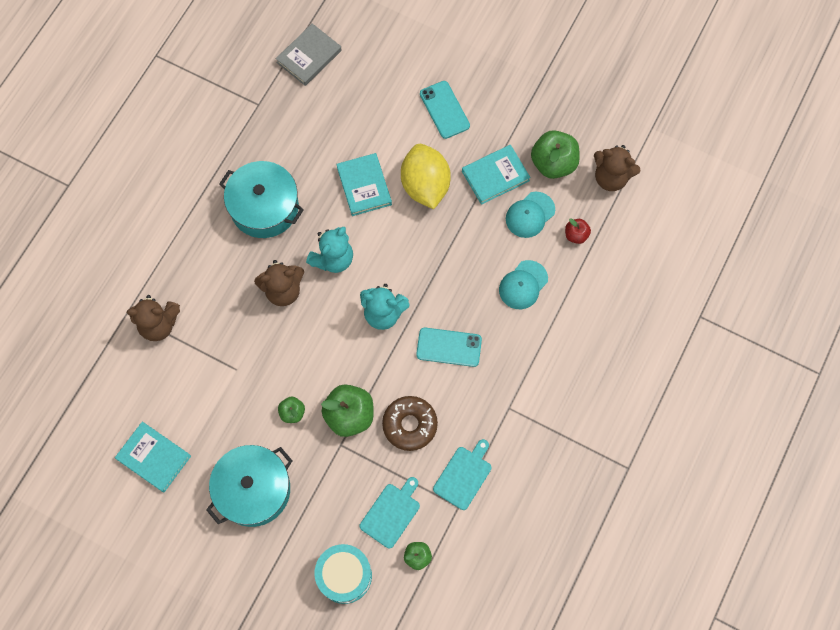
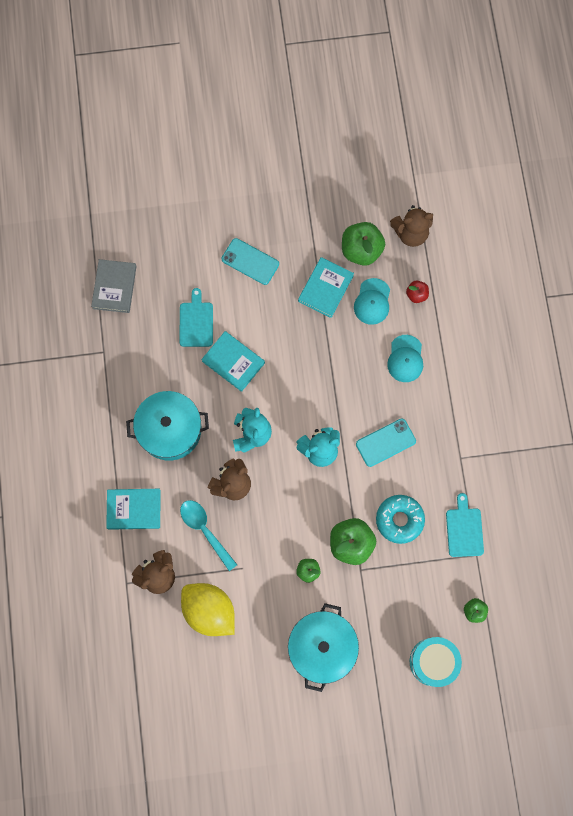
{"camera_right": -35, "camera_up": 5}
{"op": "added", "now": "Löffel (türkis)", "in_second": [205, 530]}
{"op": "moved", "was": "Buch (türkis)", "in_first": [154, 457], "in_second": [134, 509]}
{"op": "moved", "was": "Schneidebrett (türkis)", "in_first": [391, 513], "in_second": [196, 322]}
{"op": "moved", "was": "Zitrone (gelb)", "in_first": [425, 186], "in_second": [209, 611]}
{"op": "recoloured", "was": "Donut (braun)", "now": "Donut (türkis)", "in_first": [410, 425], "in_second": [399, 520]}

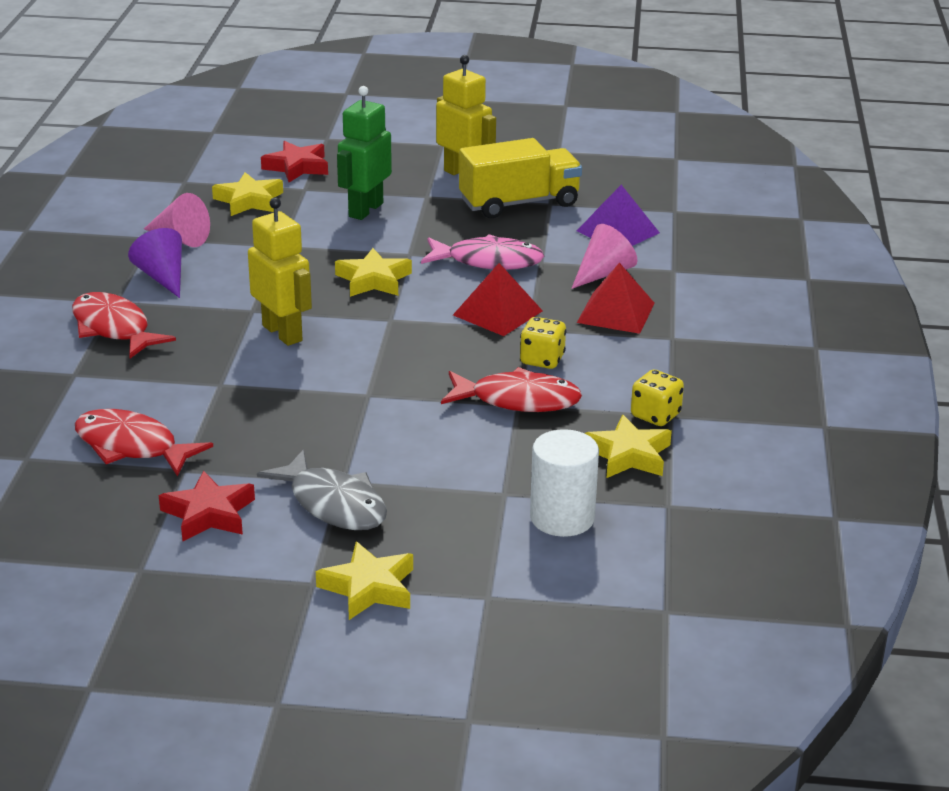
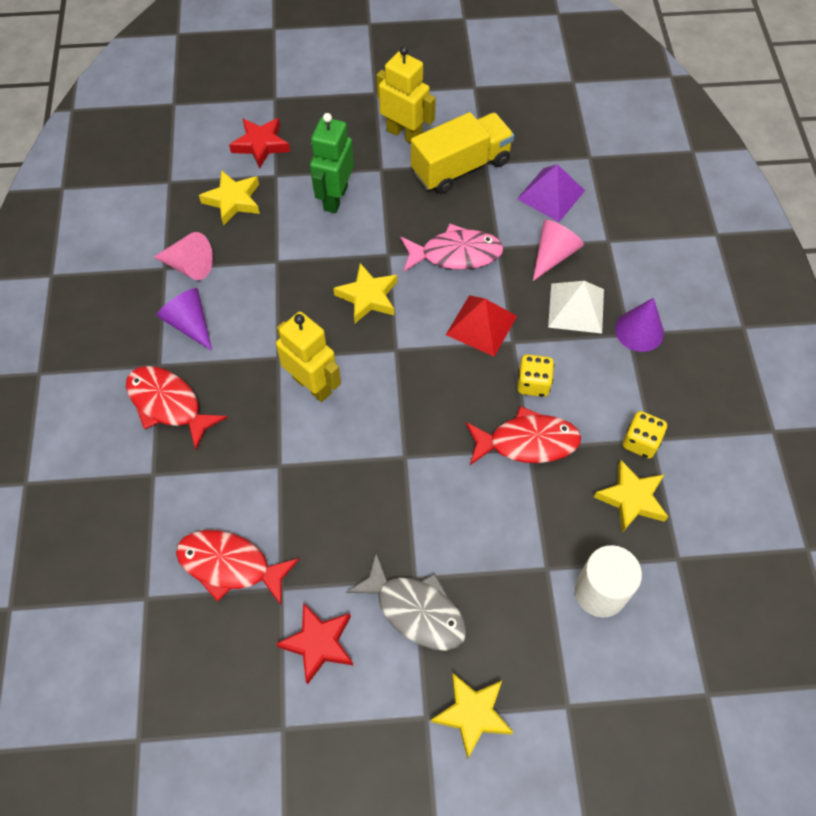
{"camera_right": -10, "camera_up": 30}
{"op": "added", "now": "Kegel (lila)", "in_second": [639, 331]}
{"op": "recoloured", "was": "Pyramide (rot)", "now": "Pyramide (weiß)", "in_first": [616, 312], "in_second": [576, 308]}

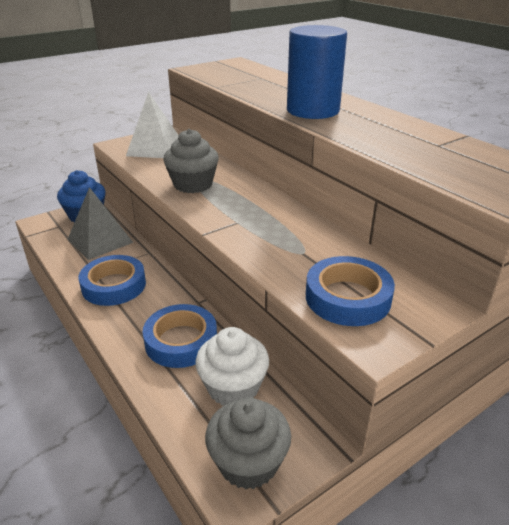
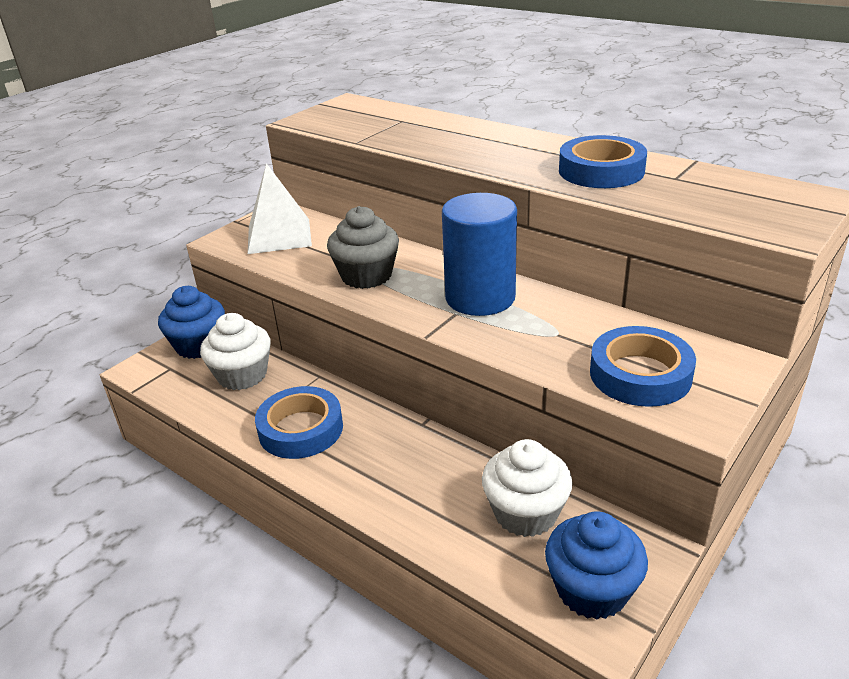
{"camera_right": -15, "camera_up": 0}
{"op": "moved", "was": "Klebeband (blau)", "in_first": [181, 341], "in_second": [601, 171]}
{"op": "moved", "was": "Vollzylinder (blau)", "in_first": [313, 110], "in_second": [480, 298]}
{"op": "replaced", "was": "Pyramide (grau)", "now": "Muffin (weiß)", "in_first": [100, 241], "in_second": [242, 375]}
{"op": "recoloured", "was": "Muffin (grau)", "now": "Muffin (blau)", "in_first": [248, 462], "in_second": [592, 590]}

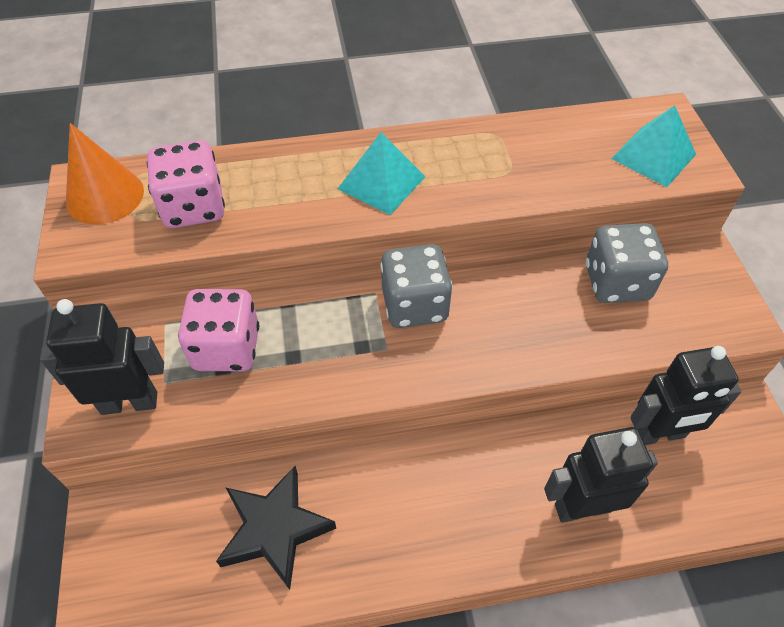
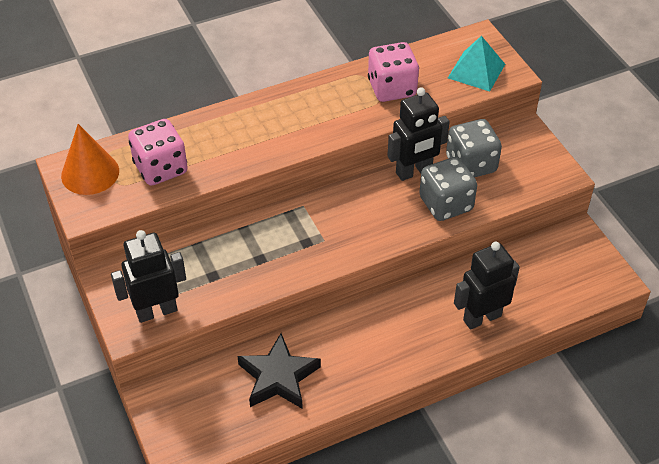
{"camera_right": -15, "camera_up": -5}
{"op": "removed", "was": "Pyramide (türkis)", "in_first": [381, 182]}
{"op": "moved", "was": "Spielwürfel (rosa)", "in_first": [226, 348], "in_second": [392, 88]}
{"op": "moved", "was": "Spielwürfel (grau)", "in_first": [414, 305], "in_second": [446, 204]}
{"op": "moved", "was": "Roboter (schwarz)", "in_first": [658, 434], "in_second": [414, 172]}

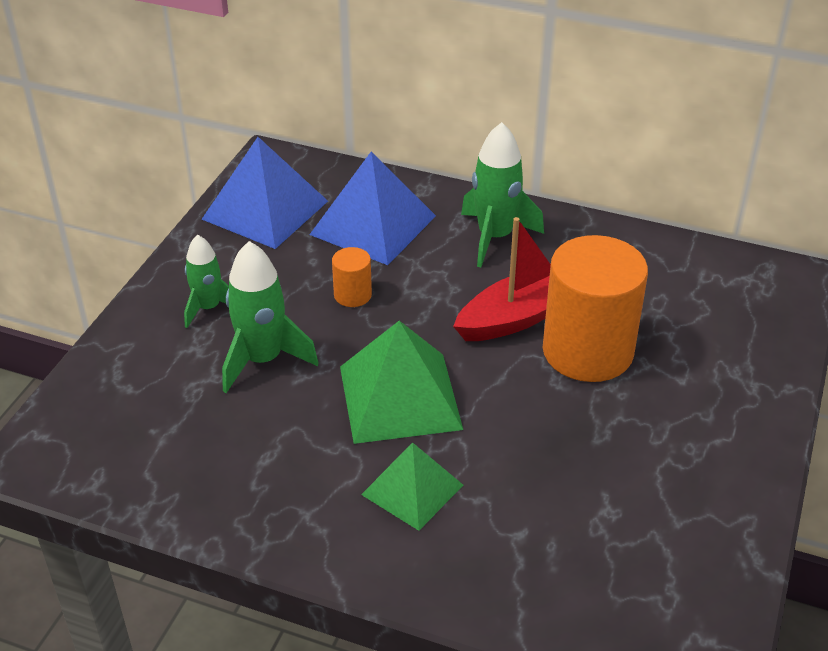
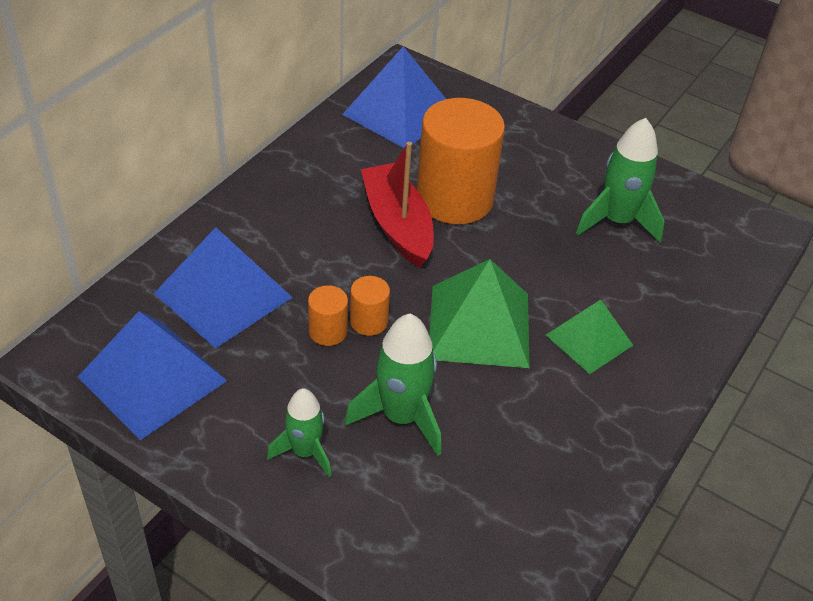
{"camera_right": -80, "camera_up": 5}
{"op": "added", "now": "Pyramide (blau)", "in_second": [399, 112]}
{"op": "added", "now": "Vollzylinder (orange)", "in_second": [369, 321]}
{"op": "moved", "was": "Rakete (grün)", "in_first": [494, 237], "in_second": [617, 221]}

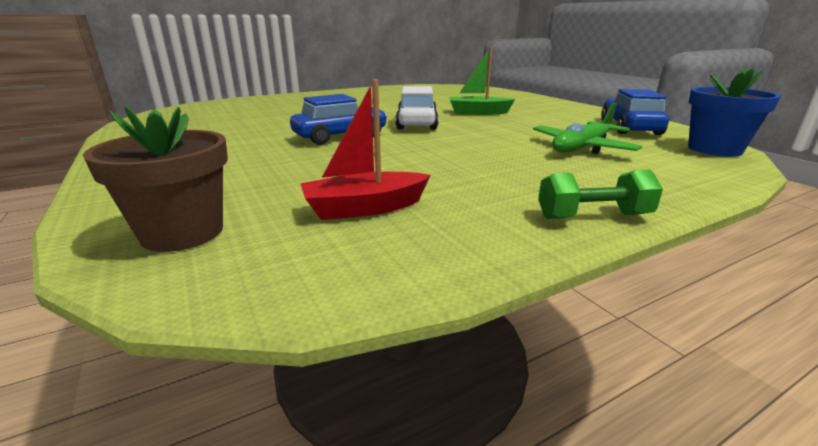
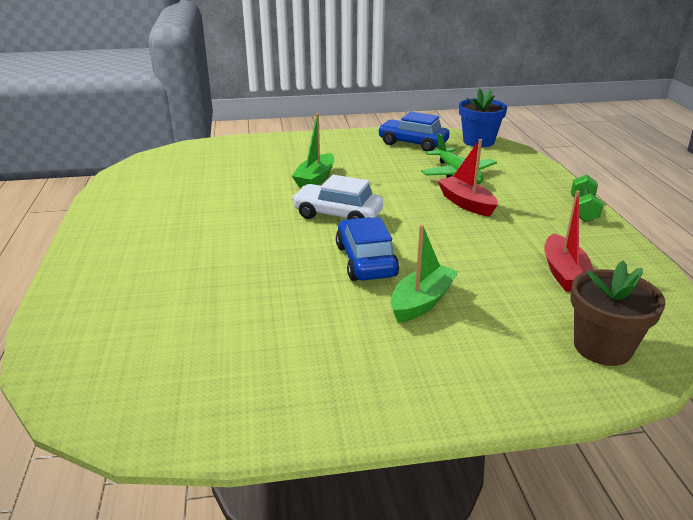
{"camera_right": -70, "camera_up": 5}
{"op": "added", "now": "Boot (grün)", "in_second": [422, 302]}
{"op": "added", "now": "Boot (rot)", "in_second": [466, 203]}

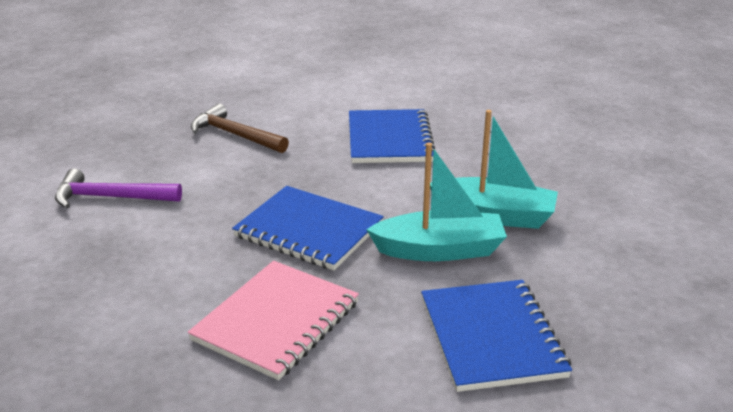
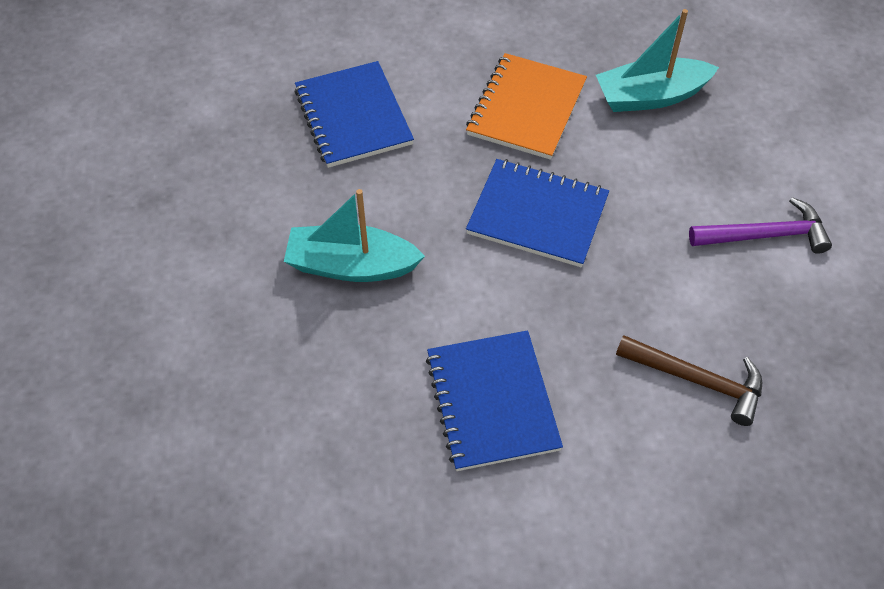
{"camera_right": 170, "camera_up": 25}
{"op": "moved", "was": "Boot (türkis)", "in_first": [440, 250], "in_second": [650, 96]}
{"op": "recoloured", "was": "Notizbuch (rosa)", "now": "Notizbuch (orange)", "in_first": [276, 321], "in_second": [526, 108]}

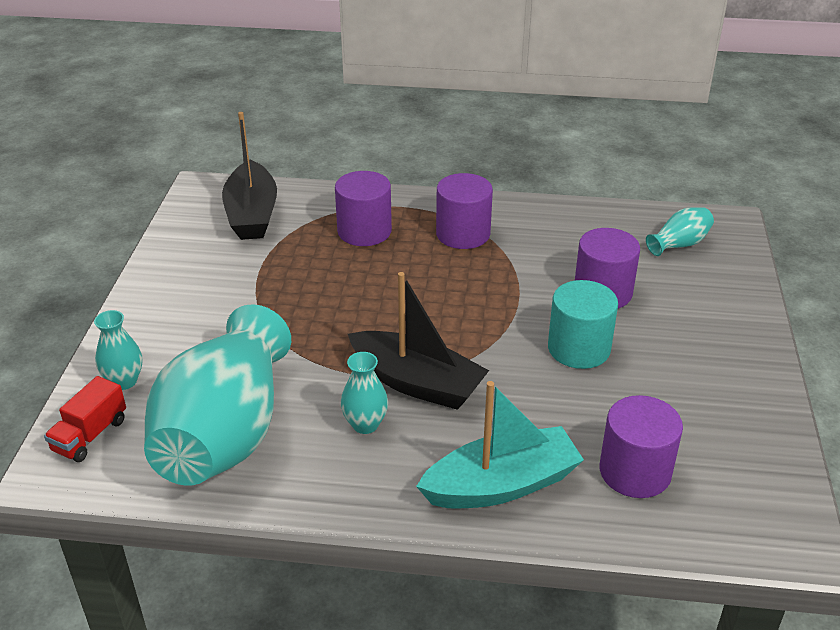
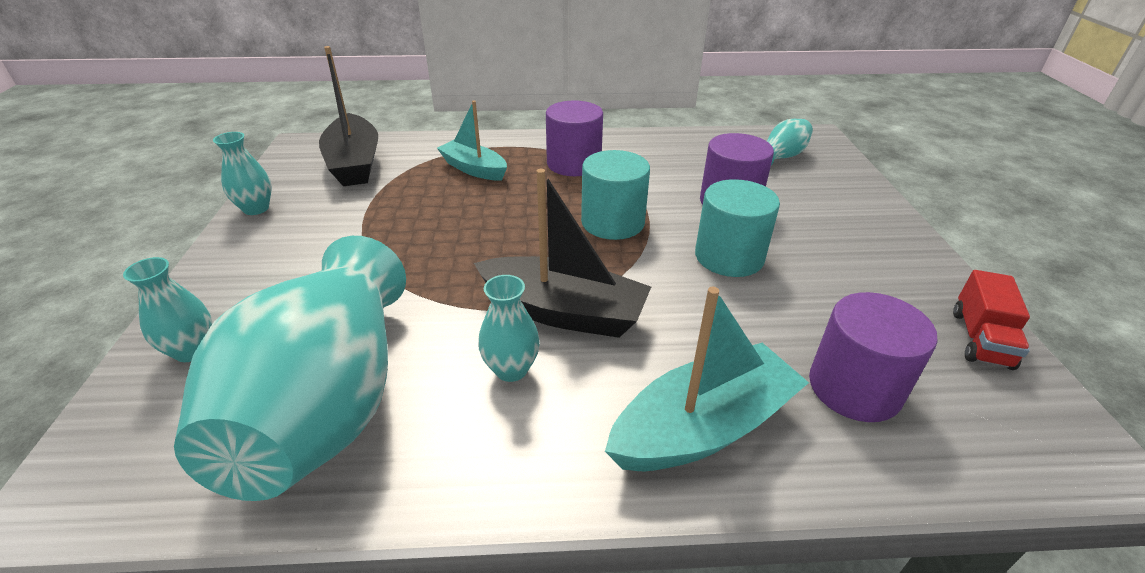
{"camera_right": -10, "camera_up": 0}
{"op": "added", "now": "Vase (türkis)", "in_second": [256, 208]}
{"op": "added", "now": "Vollzylinder (türkis)", "in_second": [612, 222]}
{"op": "moved", "was": "Lastwagen (rot)", "in_first": [90, 435], "in_second": [980, 339]}
{"op": "replaced", "was": "Vollzylinder (lila)", "now": "Boot (türkis)", "in_first": [364, 231], "in_second": [474, 169]}

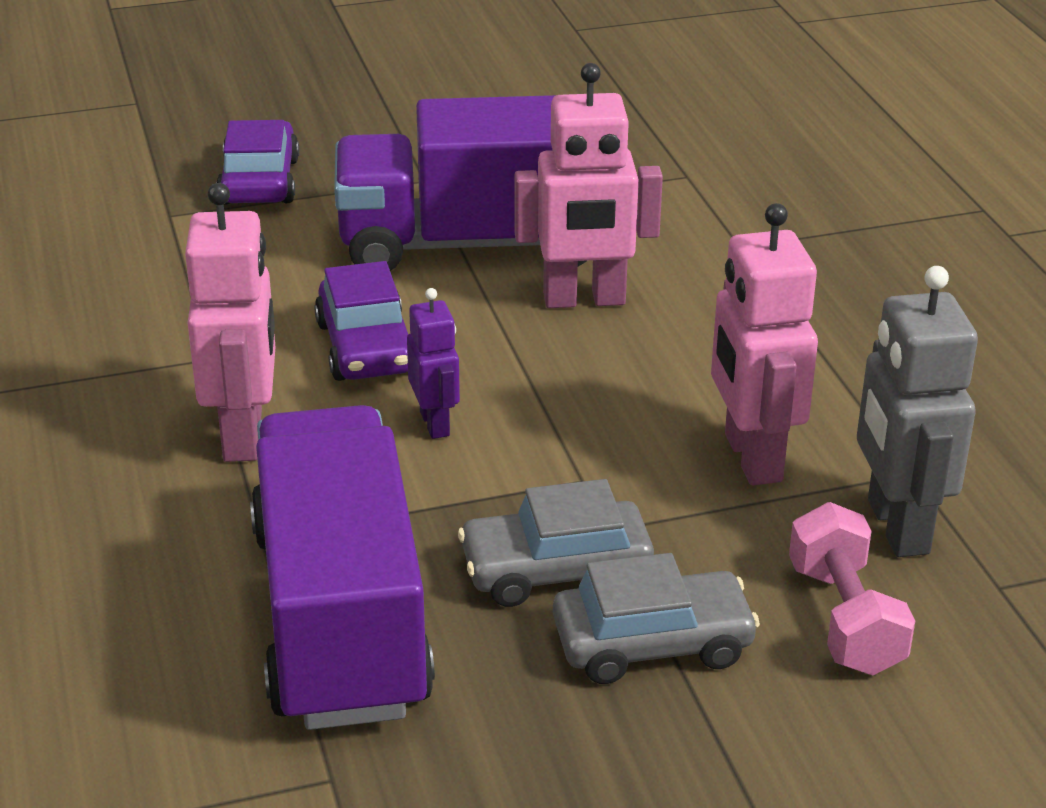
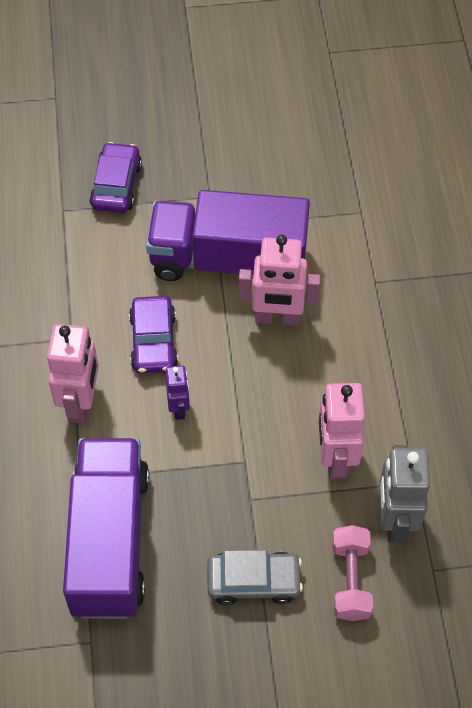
{"camera_right": 10, "camera_up": 25}
{"op": "removed", "was": "Auto (grau)", "in_first": [556, 570]}

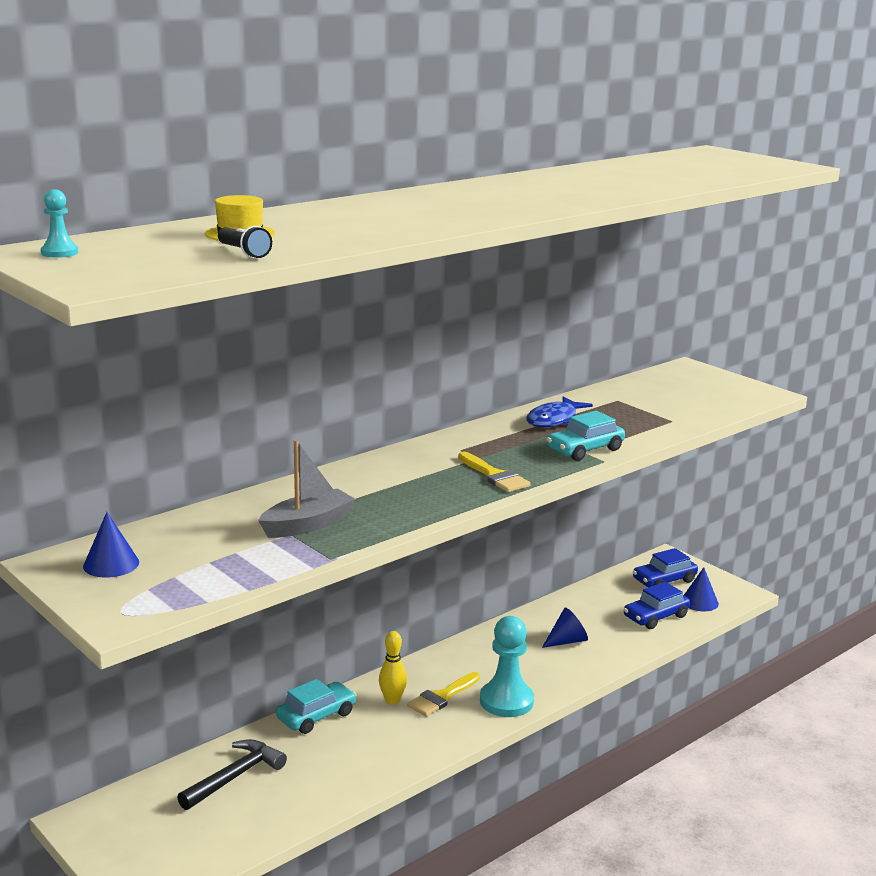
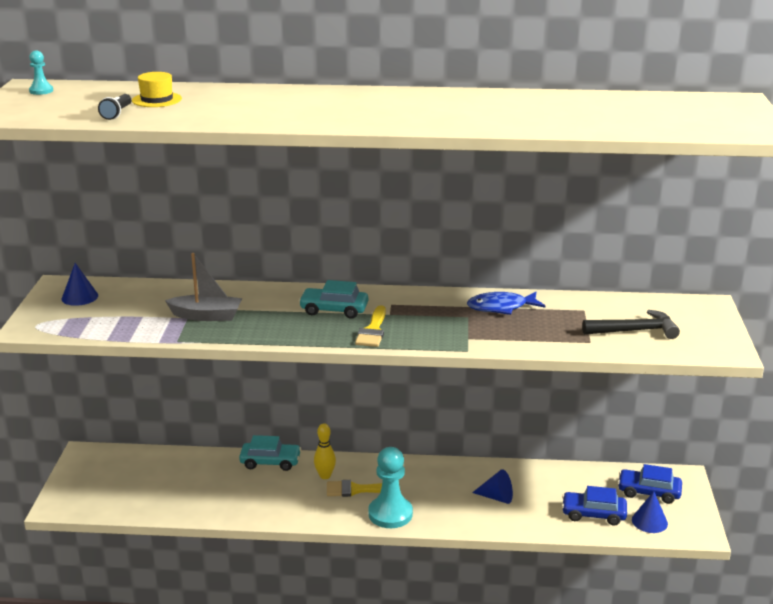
{"camera_right": 45, "camera_up": 5}
{"op": "moved", "was": "Hammer (schwarz)", "in_first": [234, 777], "in_second": [634, 331]}
{"op": "moved", "was": "Auto (türkis)", "in_first": [585, 450], "in_second": [334, 310]}

